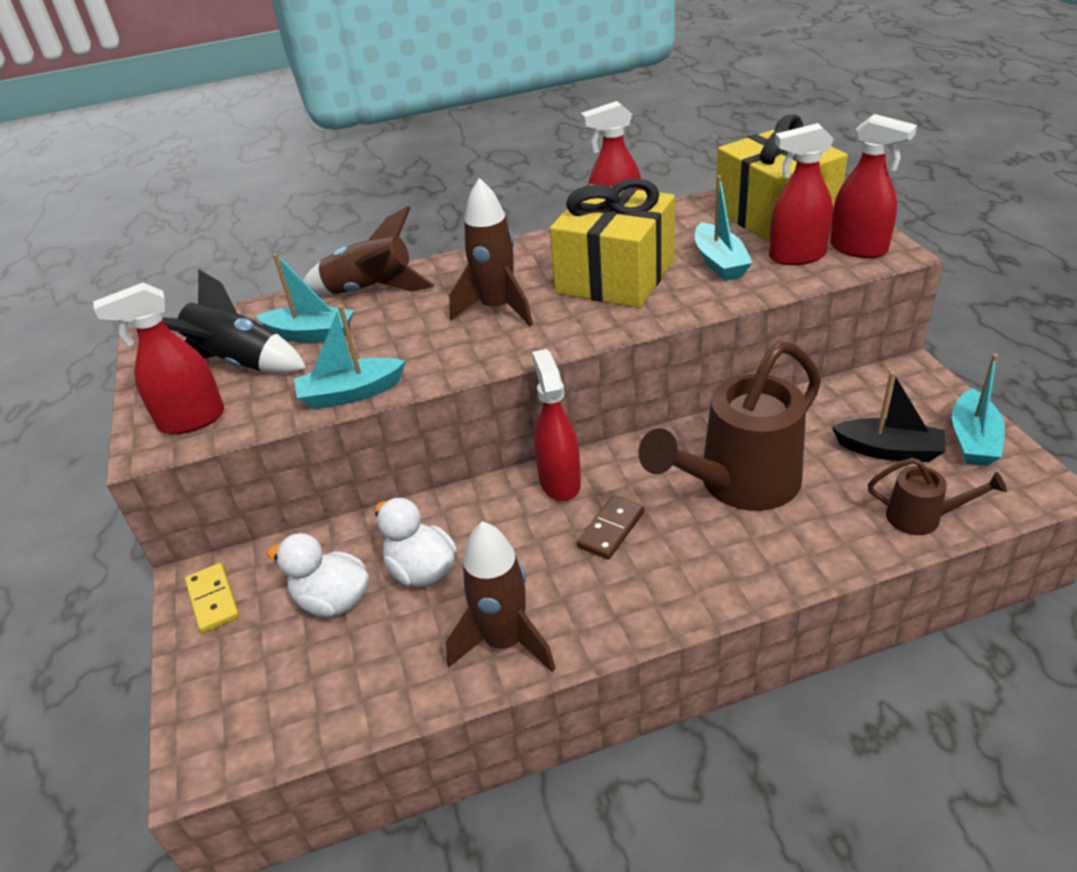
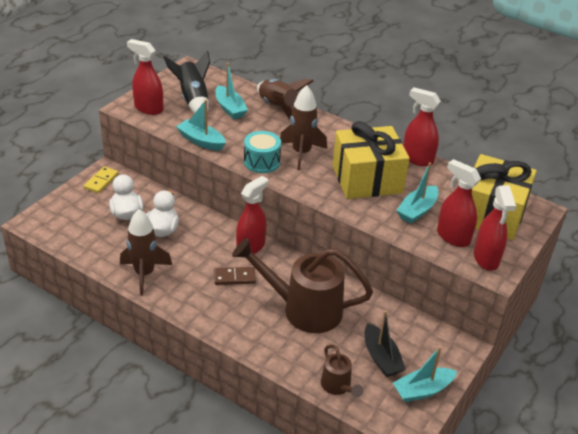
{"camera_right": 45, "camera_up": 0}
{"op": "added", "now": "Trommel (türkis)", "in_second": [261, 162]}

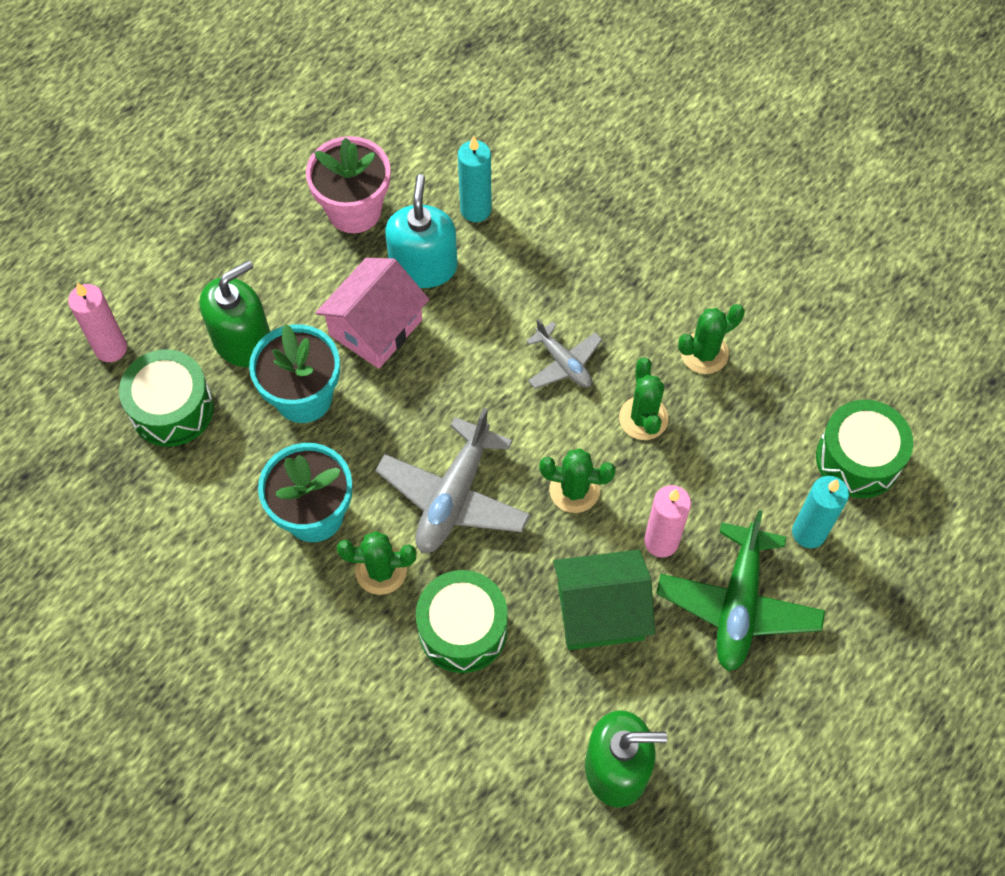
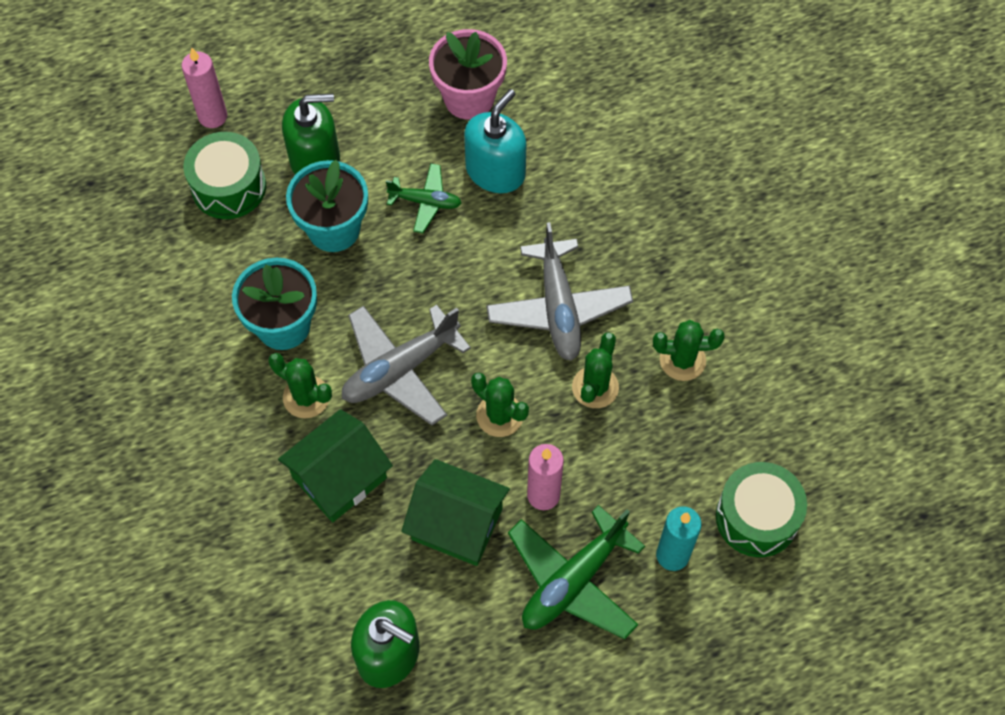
{"camera_right": 30, "camera_up": 0}
{"op": "removed", "was": "Kerze (türkis)", "in_first": [475, 210]}
{"op": "replaced", "was": "Haus (rosa)", "now": "Flugzeug (grün)", "in_first": [376, 327], "in_second": [425, 202]}
{"op": "replaced", "was": "Trommel (grün)", "now": "Haus (grün)", "in_first": [462, 629], "in_second": [339, 477]}
{"op": "resized", "was": "Flugzeug (grau)", "in_first": [563, 363], "in_second": [558, 308], "ratio": 1.75}

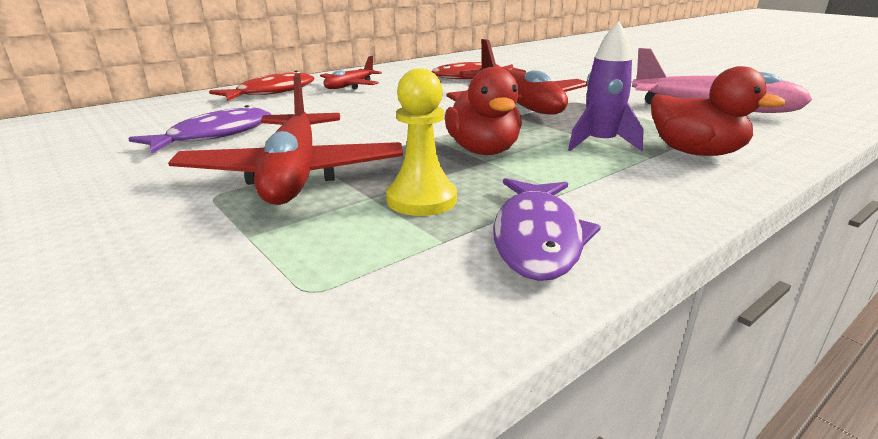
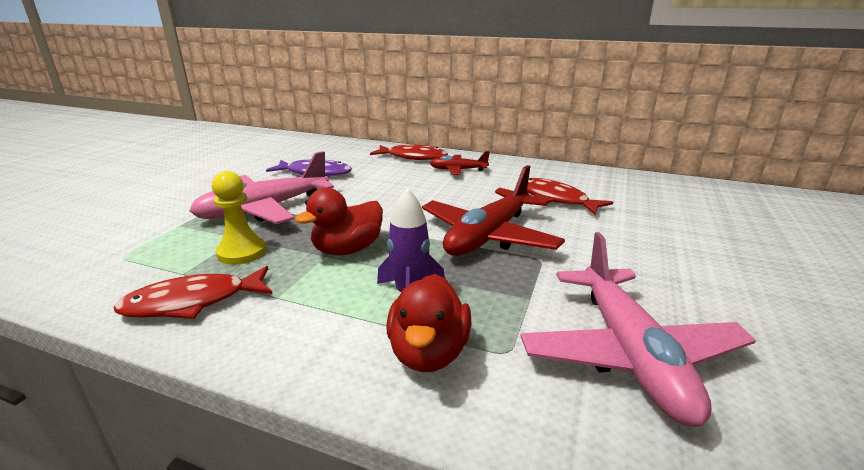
{"camera_right": 60, "camera_up": 0}
{"op": "recoloured", "was": "Flugzeug (rot)", "now": "Flugzeug (rosa)", "in_first": [293, 174], "in_second": [264, 209]}
{"op": "recoloured", "was": "Fisch (lila)", "now": "Fisch (rot)", "in_first": [537, 238], "in_second": [193, 302]}

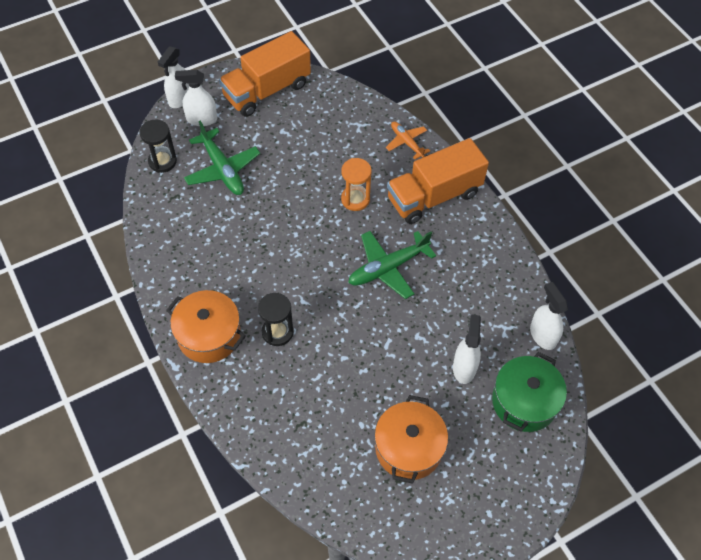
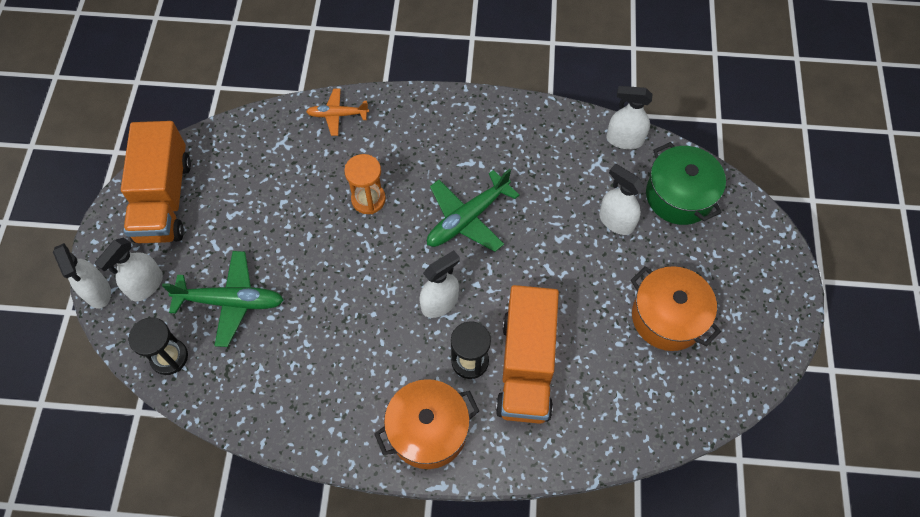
{"camera_right": -55, "camera_up": 5}
{"op": "added", "now": "Sprühflasche (weiß)", "in_second": [440, 303]}
{"op": "moved", "was": "Lastwagen (orange)", "in_first": [434, 196], "in_second": [526, 366]}
{"op": "turned", "was": "Flugzeug (grün)", "in_first": [388, 268], "in_second": [468, 218], "clockwise": 45}

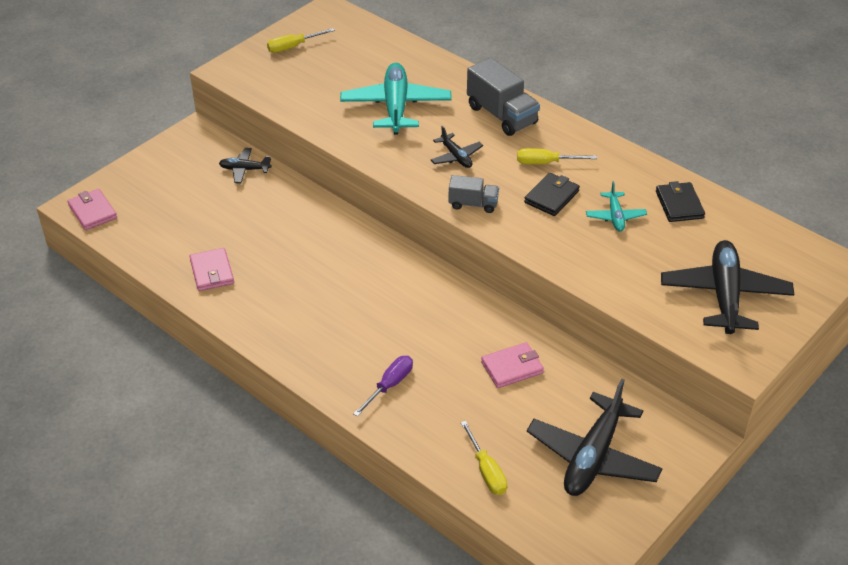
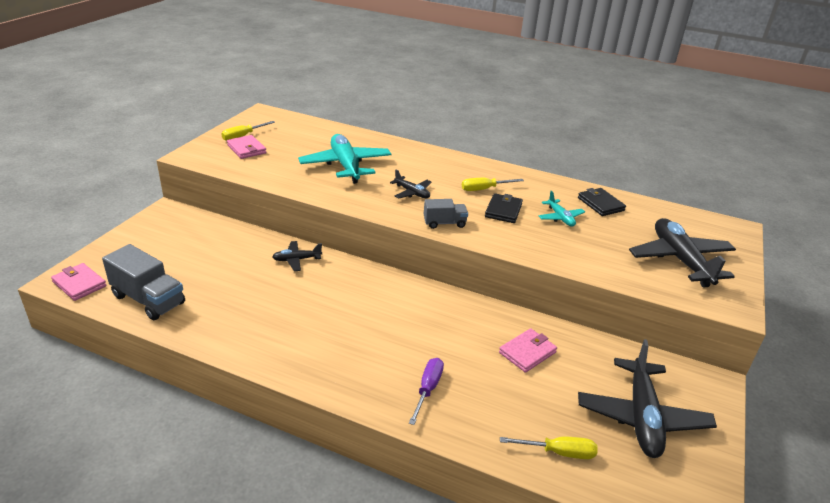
{"camera_right": -20, "camera_up": -10}
{"op": "moved", "was": "Geldbörse (rosa)", "in_first": [212, 272], "in_second": [246, 149]}
{"op": "moved", "was": "Flugzeug (schwarz)", "in_first": [245, 169], "in_second": [297, 260]}
{"op": "moved", "was": "Lastwagen (grau)", "in_first": [501, 115], "in_second": [148, 300]}
{"op": "turned", "was": "Schraubenzieher (gelb)", "in_first": [486, 471], "in_second": [558, 452], "clockwise": -45}

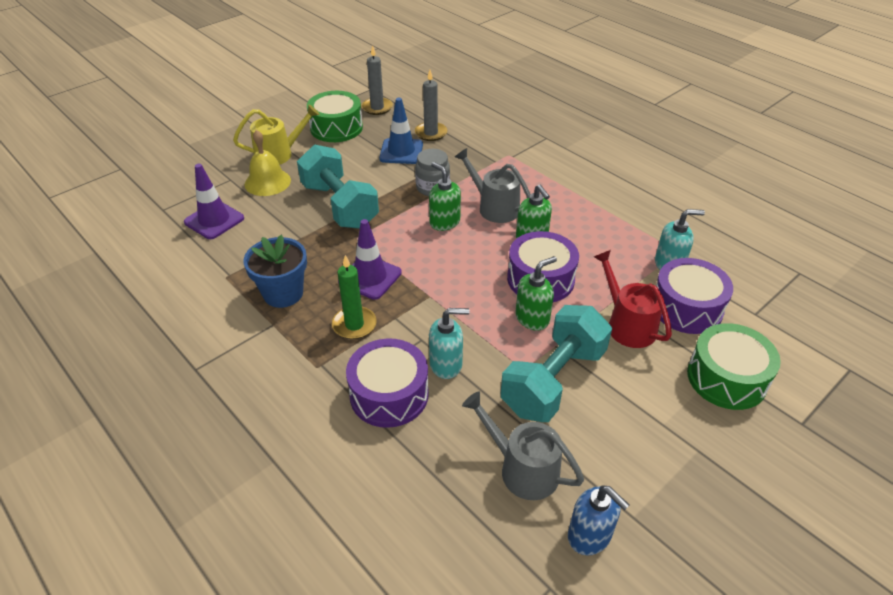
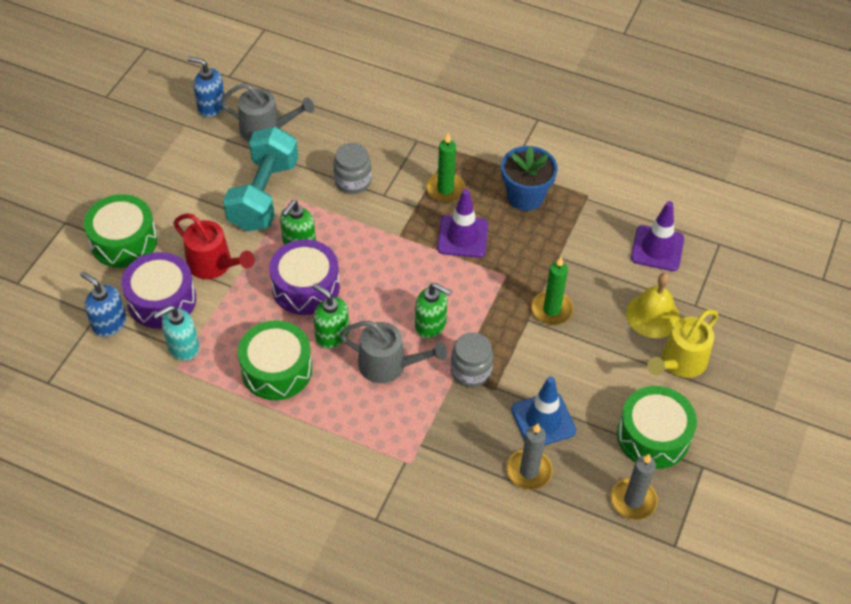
{"camera_right": 155, "camera_up": 10}
{"op": "removed", "was": "Trommel (lila)", "in_first": [389, 394]}
{"op": "added", "now": "Seifenspender (blau)", "in_second": [109, 323]}
{"op": "added", "now": "Trommel (grün)", "in_second": [277, 370]}
{"op": "replaced", "was": "Hantel (türkis)", "now": "Kerze (grün)", "in_first": [340, 205], "in_second": [551, 310]}
{"op": "replaced", "was": "Seifenspender (türkis)", "now": "Einmachglas (grau)", "in_first": [446, 364], "in_second": [352, 181]}

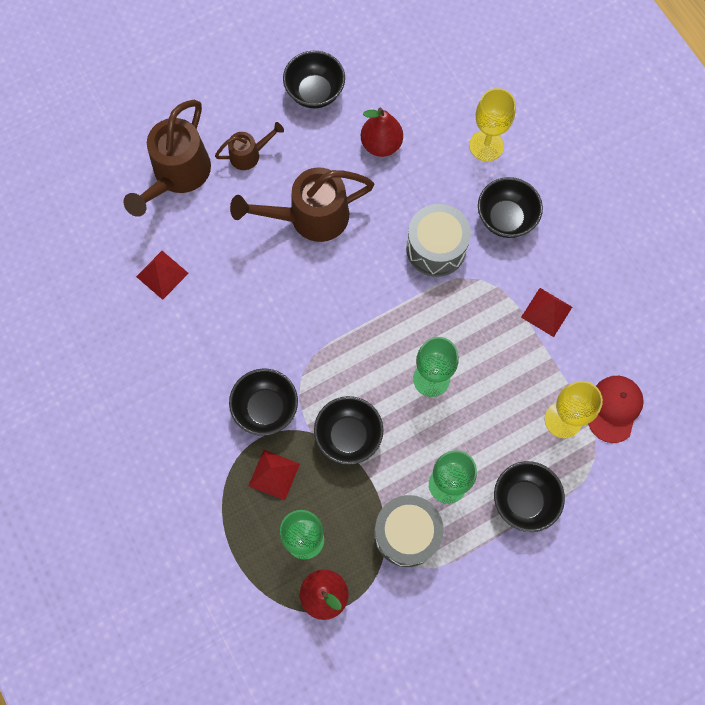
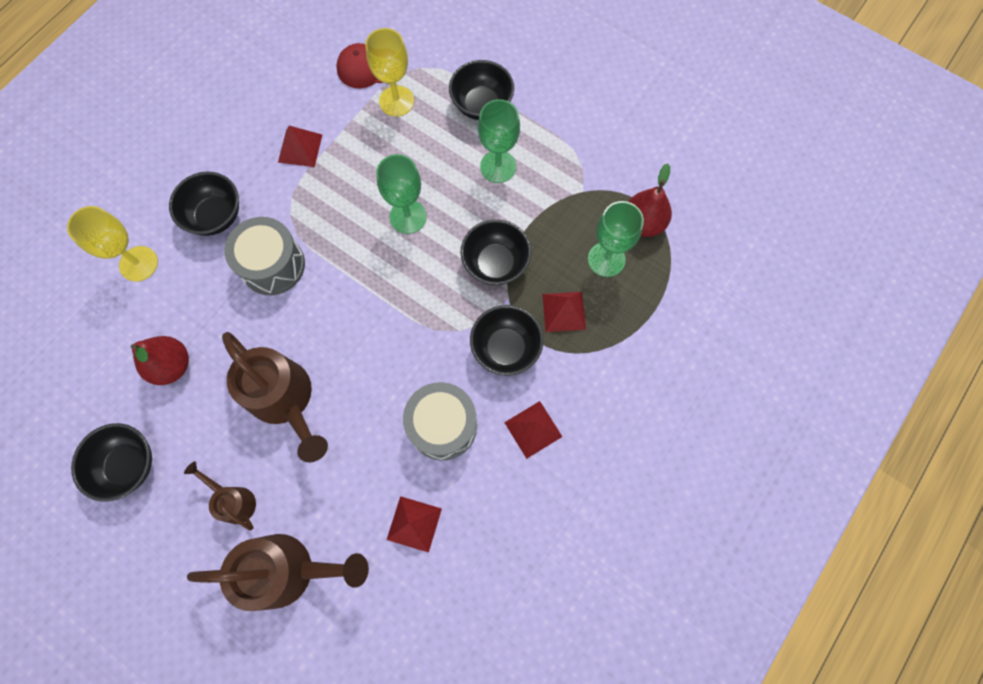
{"camera_right": -115, "camera_up": 0}
{"op": "added", "now": "Pyramide (rot)", "in_second": [533, 429]}
{"op": "moved", "was": "Trommel (grau)", "in_first": [406, 533], "in_second": [443, 425]}

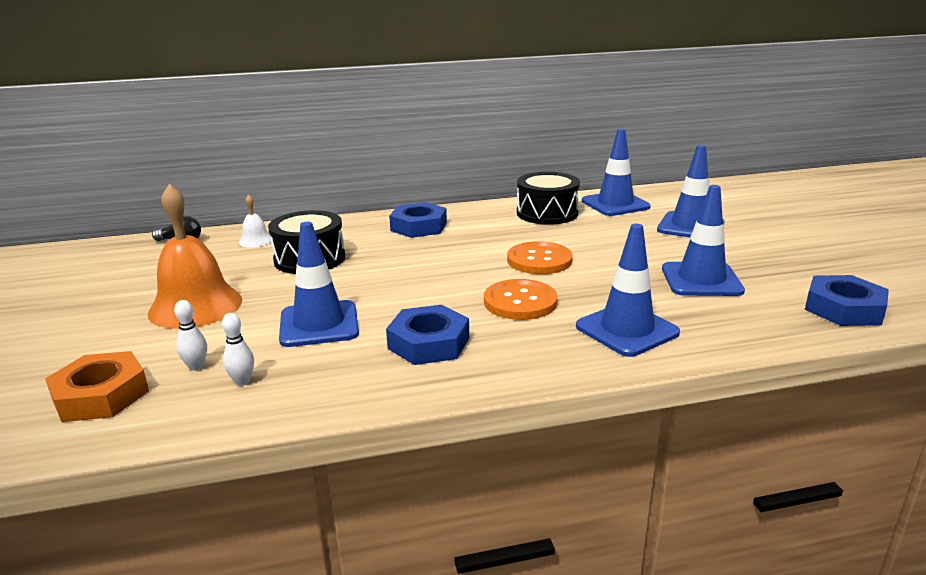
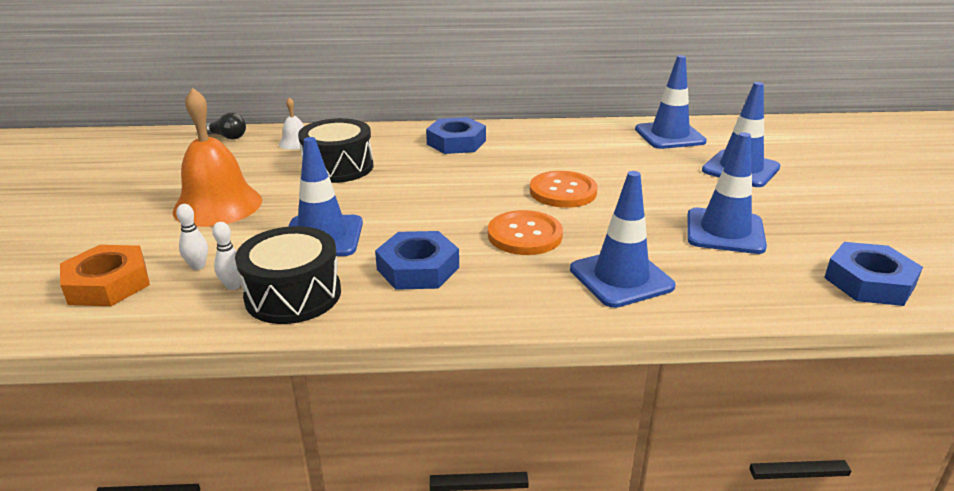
{"camera_right": 10, "camera_up": 5}
{"op": "moved", "was": "Trommel (schwarz)", "in_first": [547, 213], "in_second": [293, 295]}

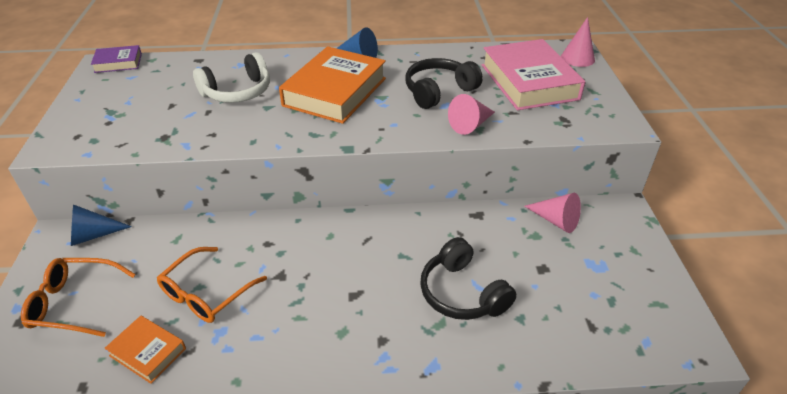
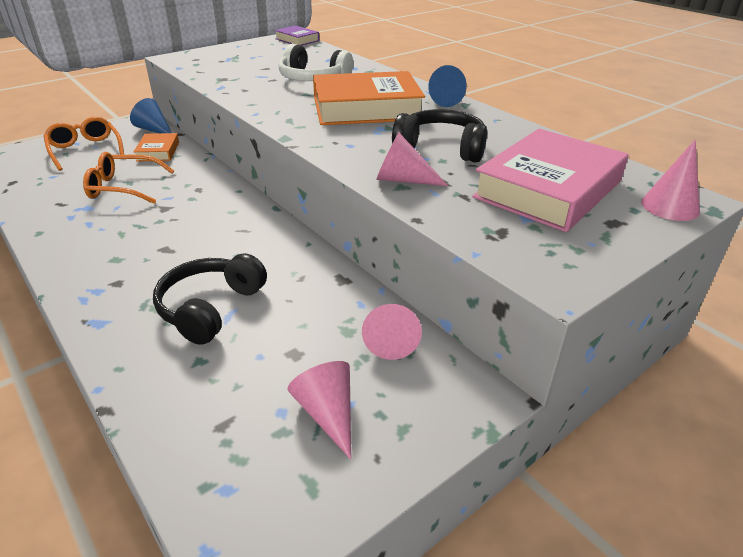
{"camera_right": 55, "camera_up": -5}
{"op": "added", "now": "Kegel (rosa)", "in_second": [328, 413]}
{"op": "moved", "was": "Buch (orange)", "in_first": [147, 352], "in_second": [158, 151]}

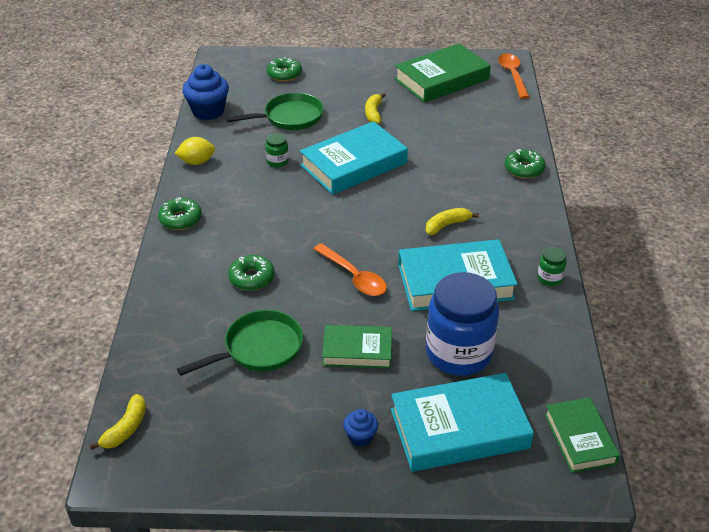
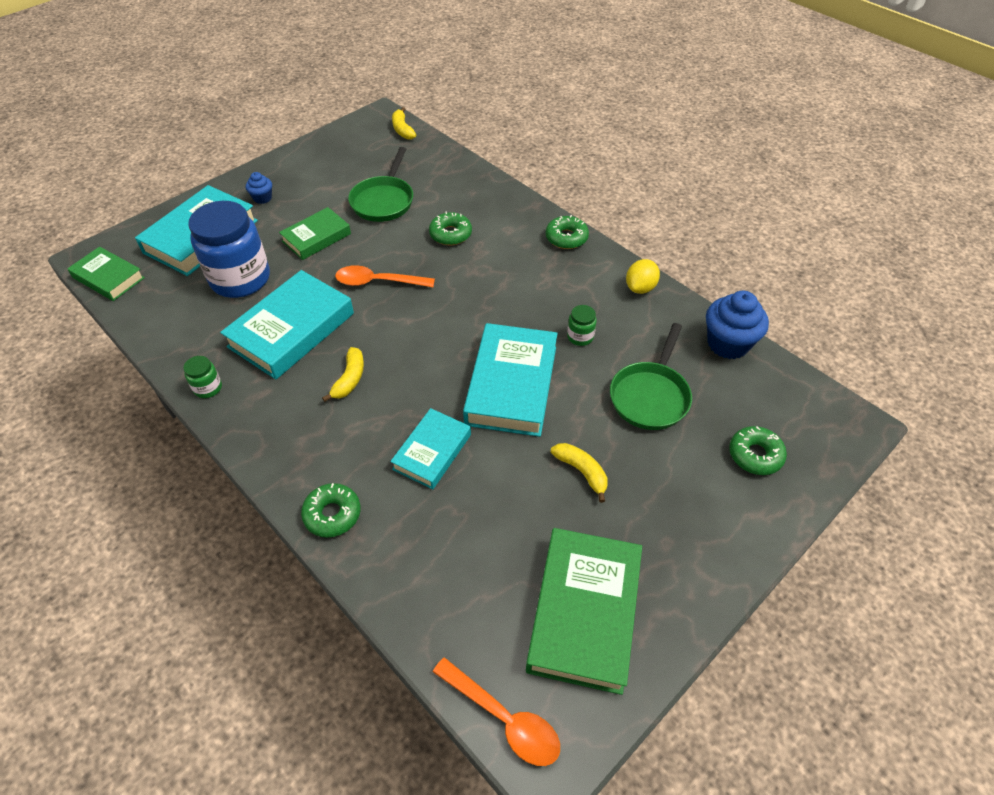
{"camera_right": 135, "camera_up": 10}
{"op": "added", "now": "Buch (türkis)", "in_second": [432, 452]}

